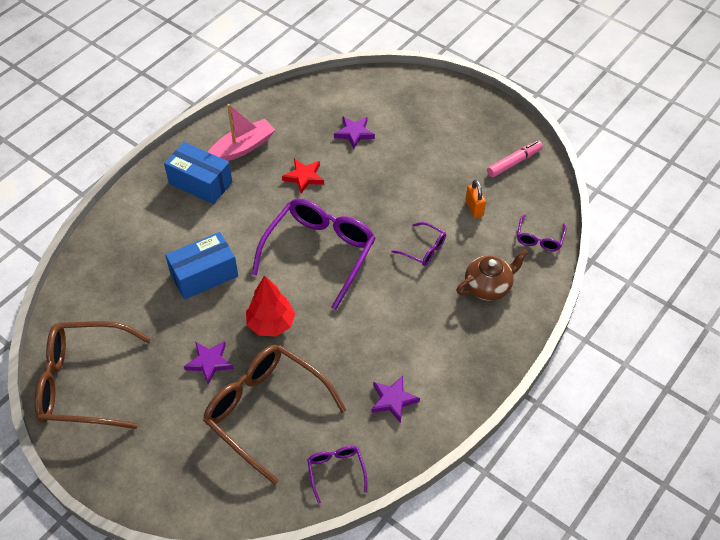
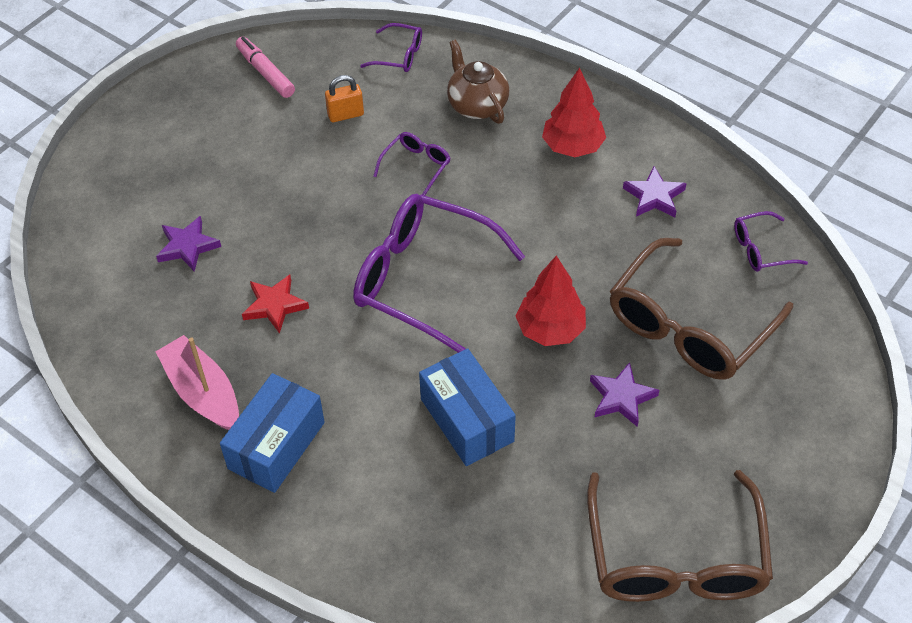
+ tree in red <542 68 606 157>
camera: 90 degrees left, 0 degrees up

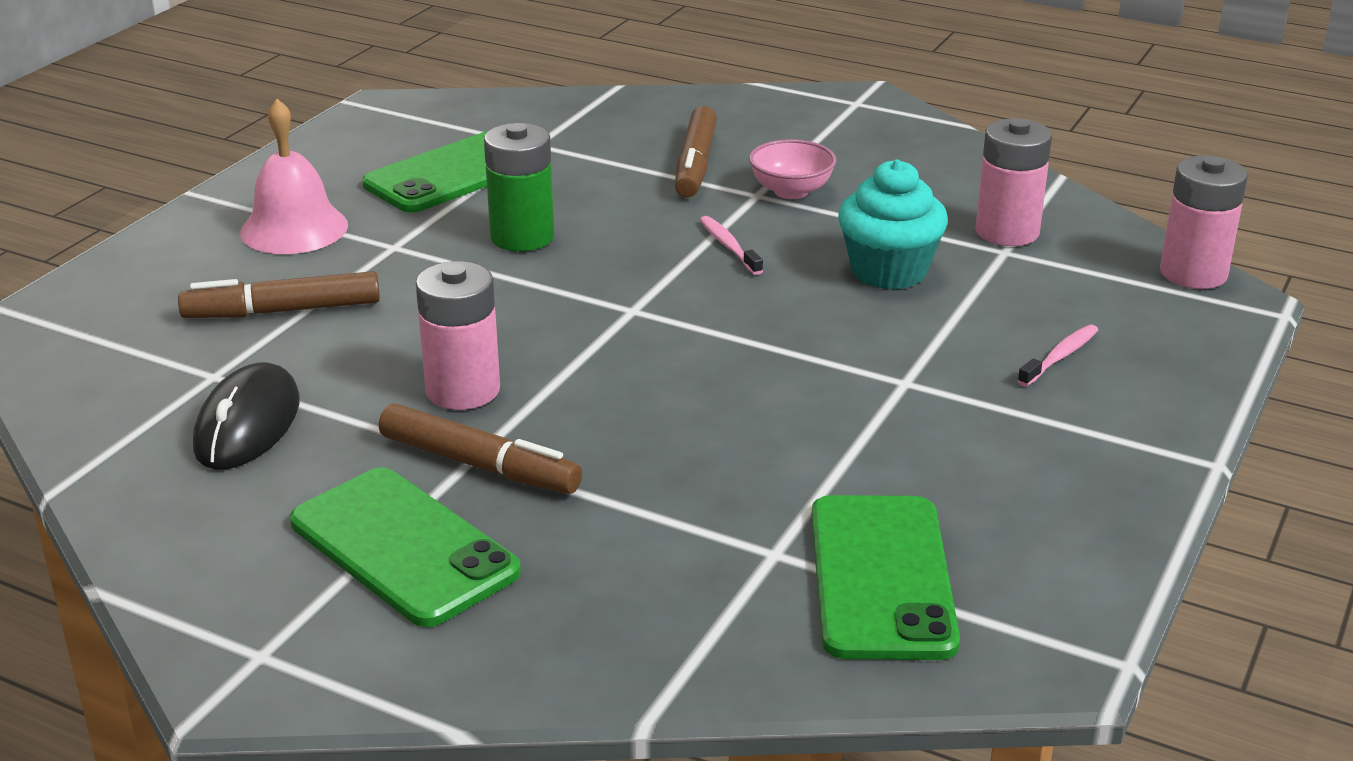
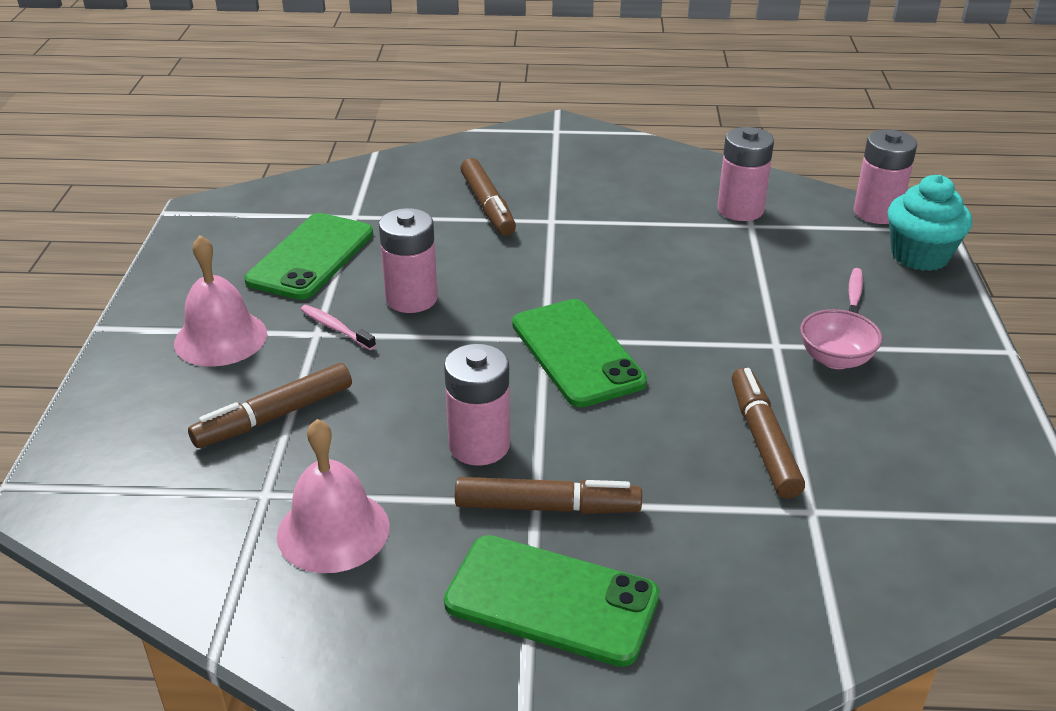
+ marker in brown <732 368 805 499>
~ toothbrush in pink <700 216 763 275> to <300 305 376 350>
~ bowl in pink <749 139 836 199> to <800 309 883 369>
~ phone in green <811 495 960 660> to <512 299 647 407>
~ cupcake in turquoise <838 159 948 289> to <888 175 972 271>
~ mouse in black <193 362 300 470> to bell in pink <277 419 390 573>
~ battery in green <484 123 554 251> to battery in pink <379 208 438 313>
camera: 25 degrees left, 5 degrees up

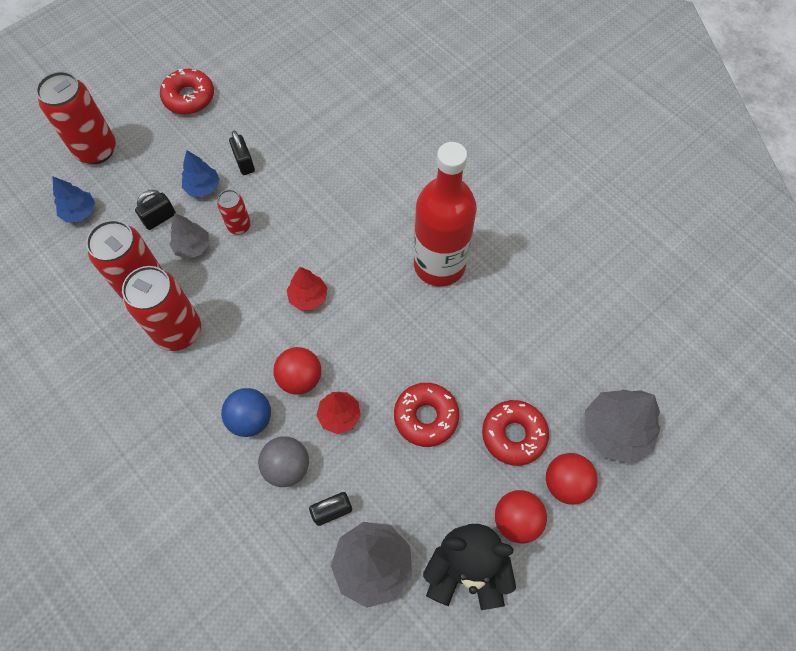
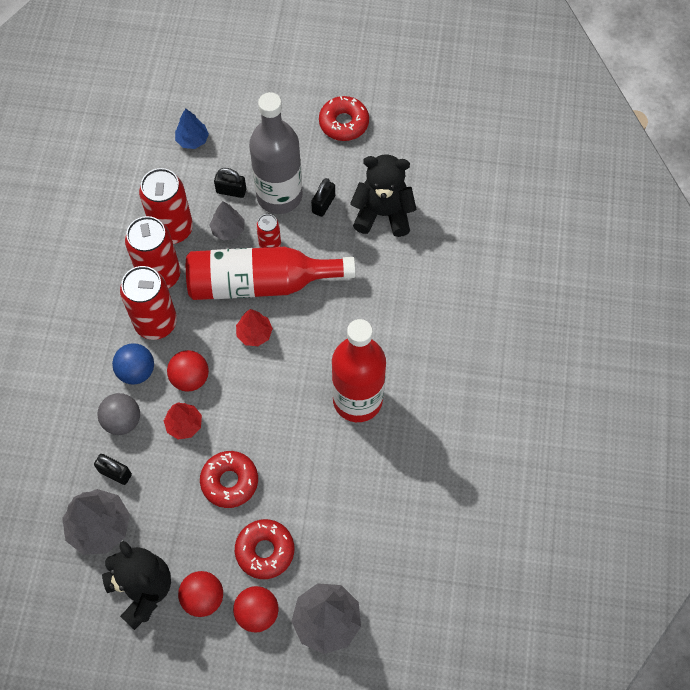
+ bottle in red <186 247 355 300>
+ teddy bear in black <350 154 416 237>
~ can in red <36 71 116 164> to <120 266 177 340>
~ tree in blue <182 150 220 197> to bottle in grey <249 92 302 214>
camera: 50 degrees right, 0 degrees up

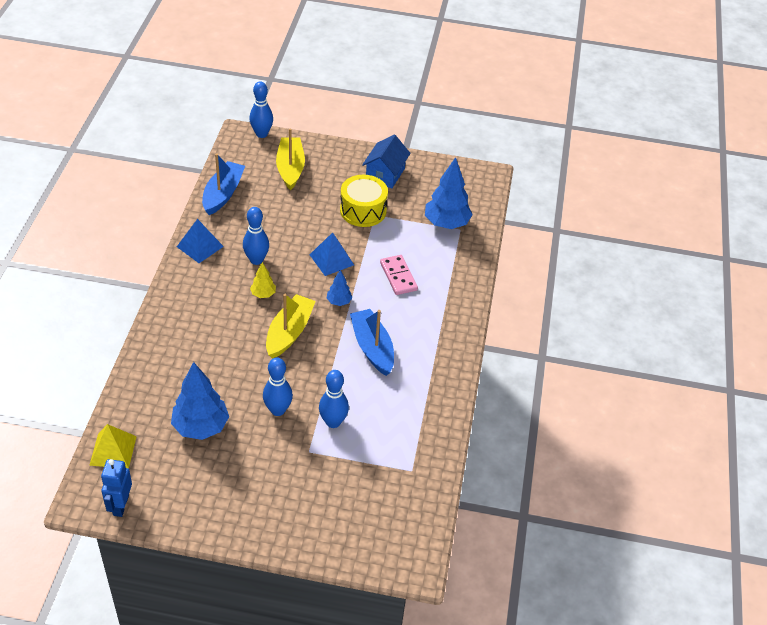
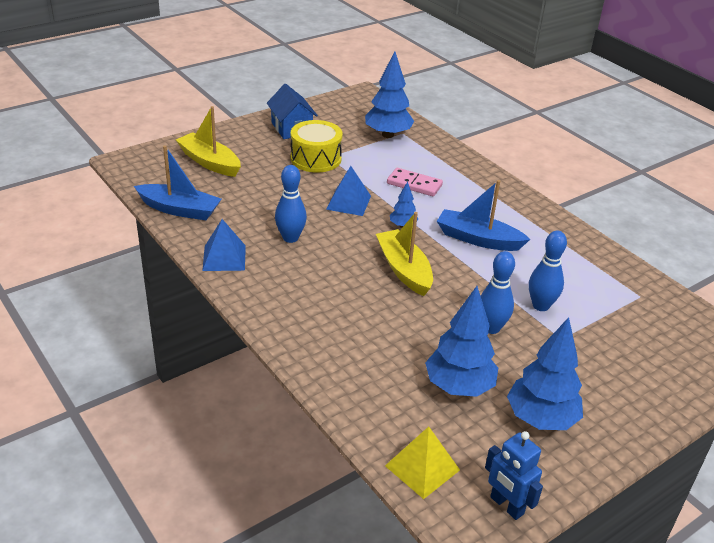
- bowling pin in blue <249 81 273 138>
- tree in yellow <250 262 276 298>
+ tree in blue <507 317 583 430>
~ boat in blue <202 153 245 215> = <134 145 222 220> 135 degrees clockwise
camera: 45 degrees left, 10 degrees down

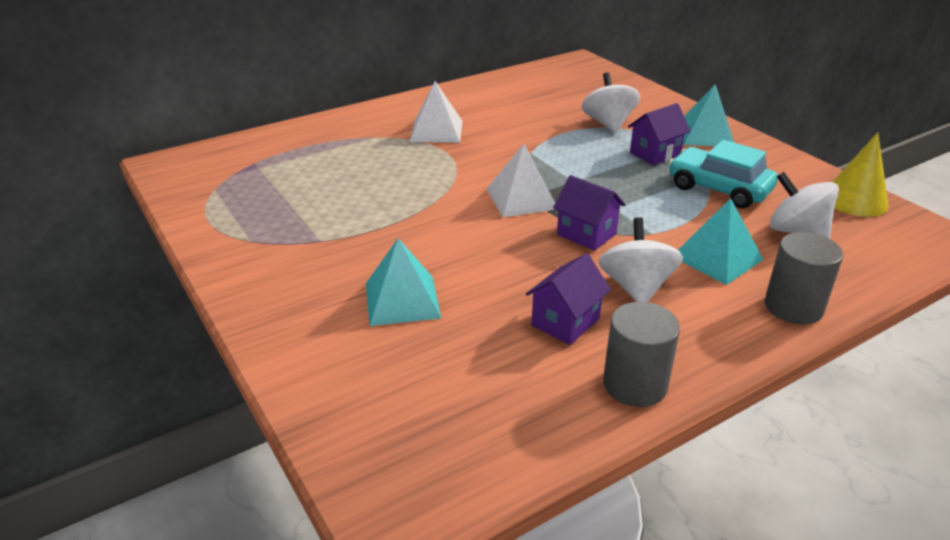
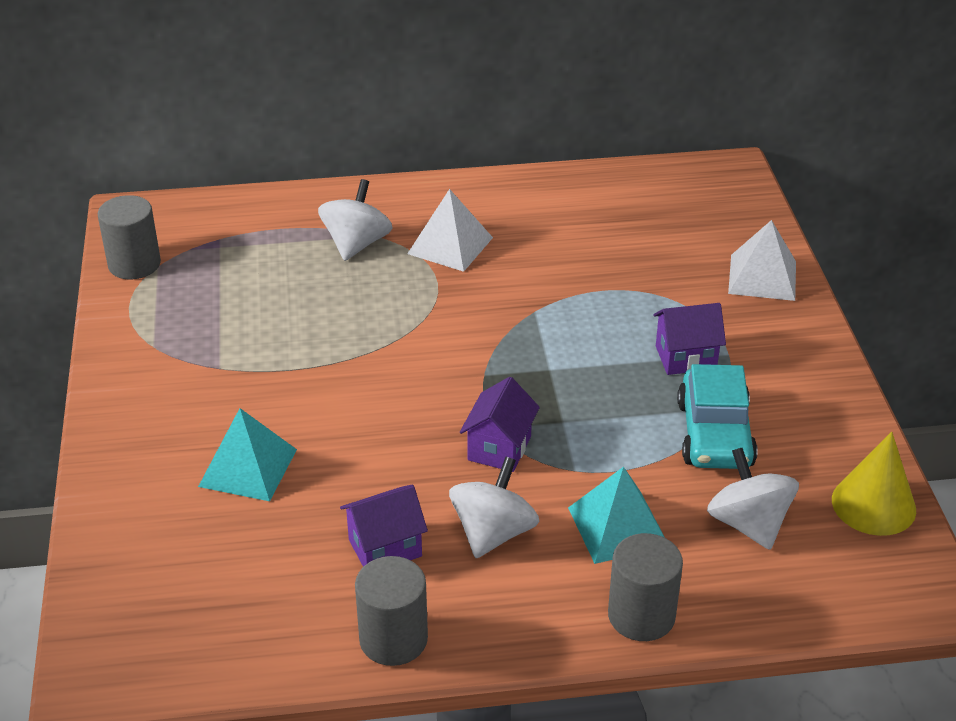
- pyramid in turquoise <683 84 734 146>
+ cylinder in grey <98 195 161 279>
~ pyramid in white <487 144 555 217> to <728 220 796 301>
~ spinning top in white <582 72 640 133> to <318 179 393 261>
~ house in purple <553 175 626 251> = <460 377 540 472> 45 degrees clockwise
~ car in turquoise <669 140 778 209> = <677 364 758 469> 150 degrees counterclockwise
camera: 25 degrees right, 5 degrees up

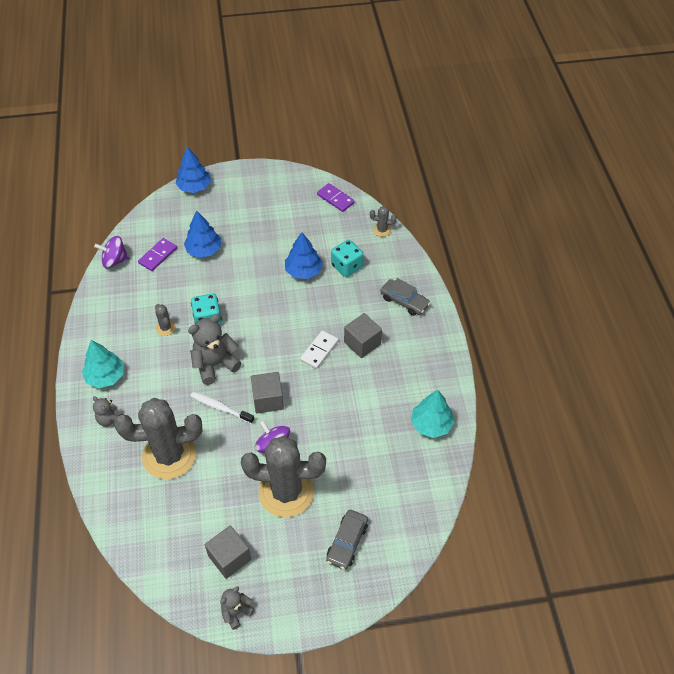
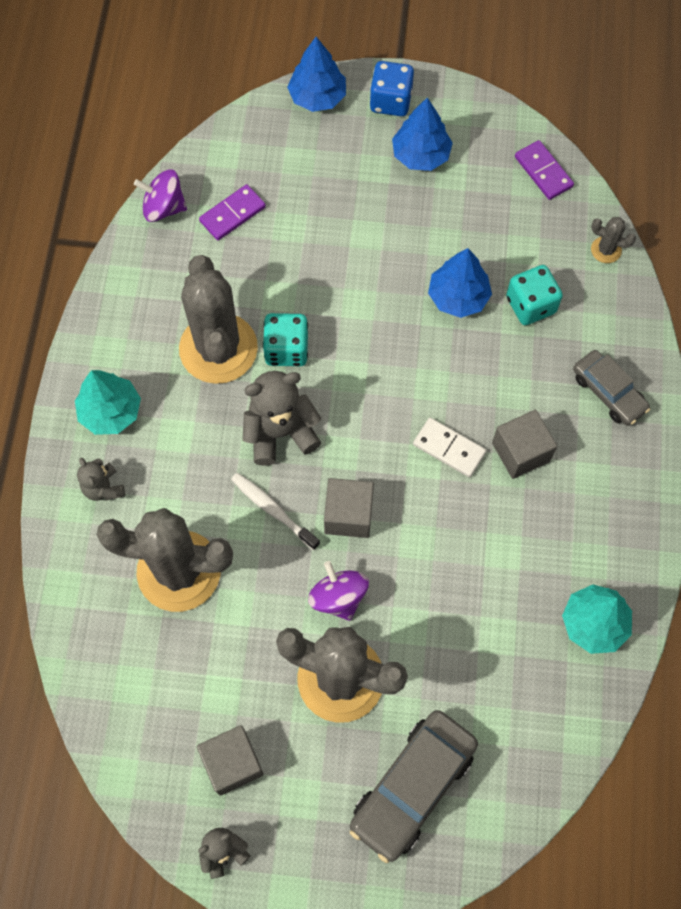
+ dice in blue <370 61 414 116>
~ tree in blue <184 210 221 258> to <392 98 453 171>
~ domino in white <300 330 339 369> = <413 418 486 477> 75 degrees clockwise
~ cactus in grey <155 304 176 336> = <179 255 258 384> x2.47
~ car in grey <326 510 368 570> = <350 710 478 863> x1.60
camera: 15 degrees right, 15 degrees up

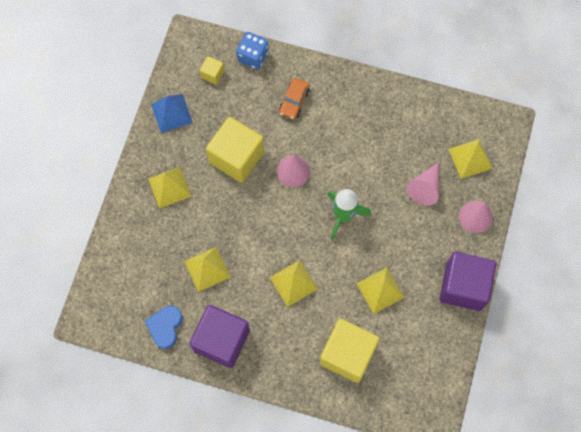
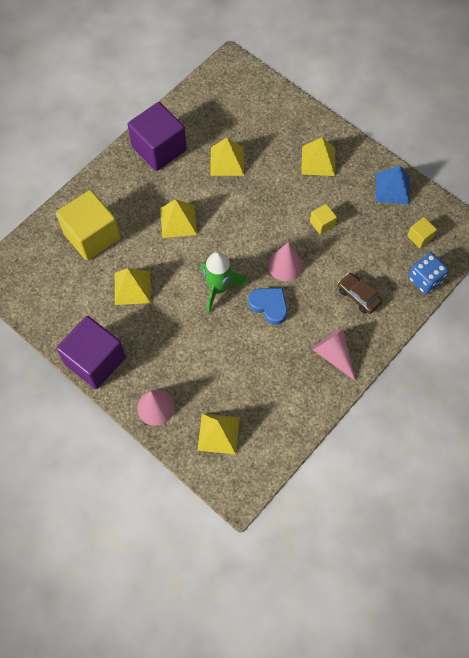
~ heart in blue <145 306 183 349> to <248 288 287 325>
~ cone in pink <406 162 439 205> to <312 329 356 381>
~ car in orange <279 78 310 119> to car in brown <338 273 382 314>
~ cube in yellow <206 117 264 183> = <310 204 337 234> x0.45
camera: 115 degrees right, 5 degrees down

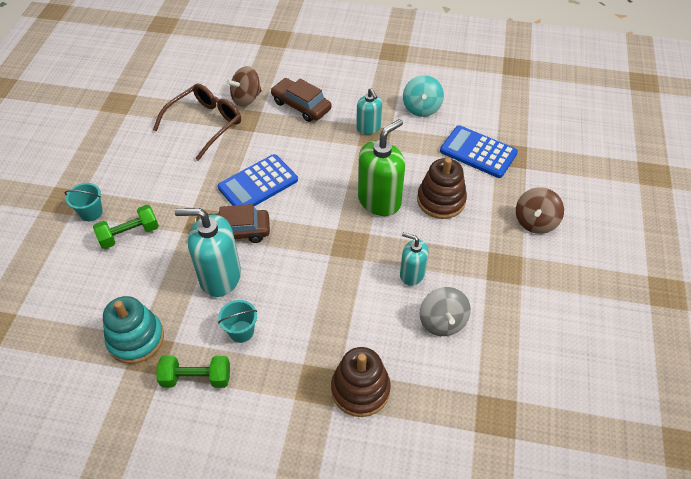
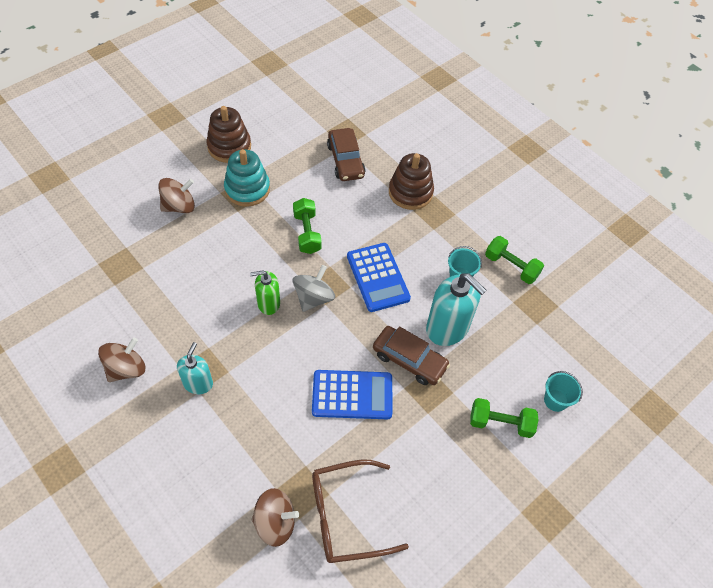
~ bucket in turquoise <65 183 103 221> to <544 371 583 412>
~ stacking toy in turquoise <103 296 164 364> to <224 149 270 207>
~ car in brown <271 78 332 122> to <327 128 365 181>
~ stacking toy in brown <417 158 467 219> to <206 106 251 163>
~ spinning top in grey <419 287 471 336> to <293 265 335 312>
~ calculator in blue <440 125 518 178> to <347 243 411 312>
~ soap dispenser in turquoise <400 232 429 286> to dumbbell in green <293 198 322 254>
~ spinning top in turquoise <403 75 444 117> to spinning top in brown <98 337 145 382>
~ soap dispenser in green <358 119 405 216> = <250 271 280 315> x0.59
camera: 145 degrees left, 5 degrees up

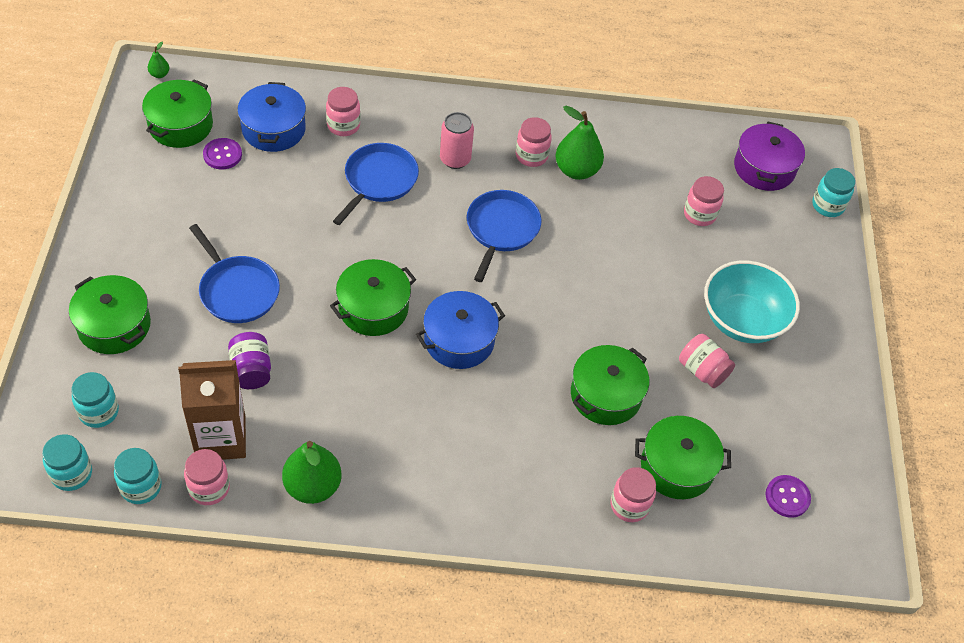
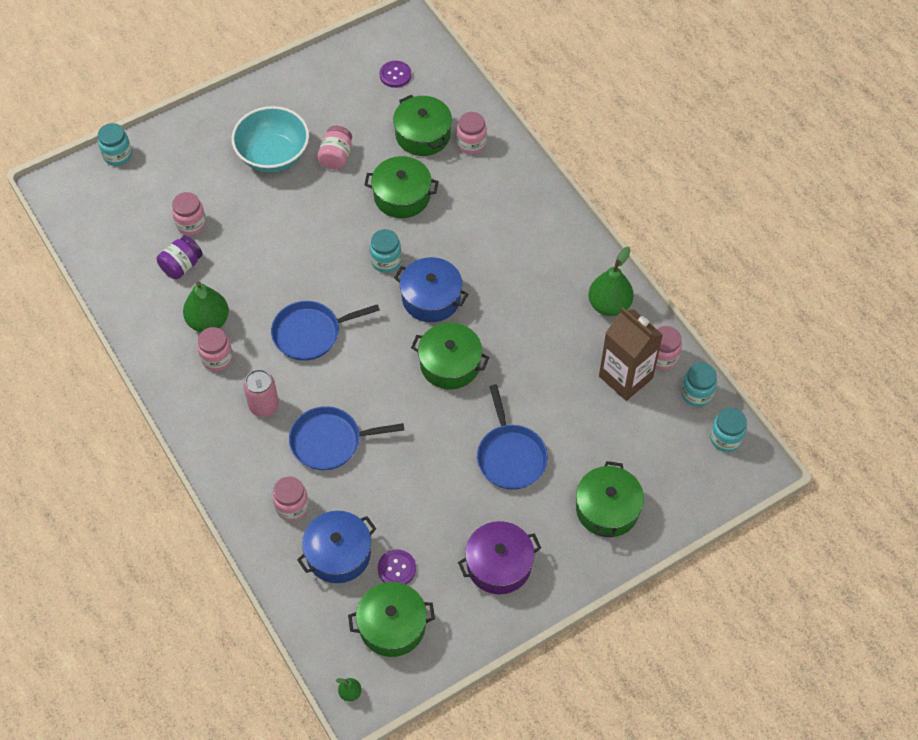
~ jar in turquoise <71 372 119 428> to <370 229 402 273>
~ jar in purple <228 332 271 389> to <157 235 203 280>
~ pot in purple <734 121 805 191> to <458 521 541 594>
~ pan in blue <189 224 280 323> = <477 384 548 490> 150 degrees clockwise
camera: 120 degrees left, 5 degrees up

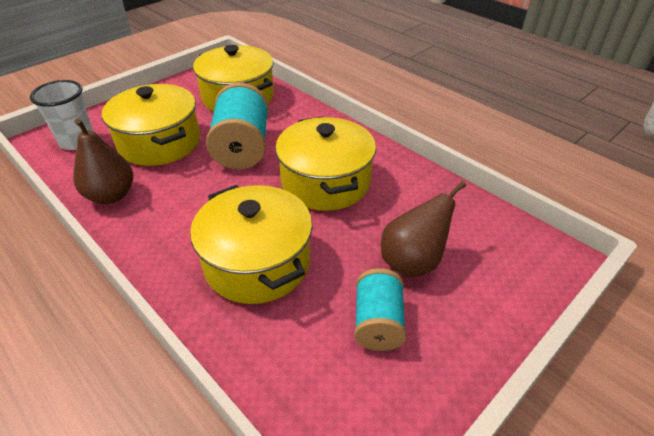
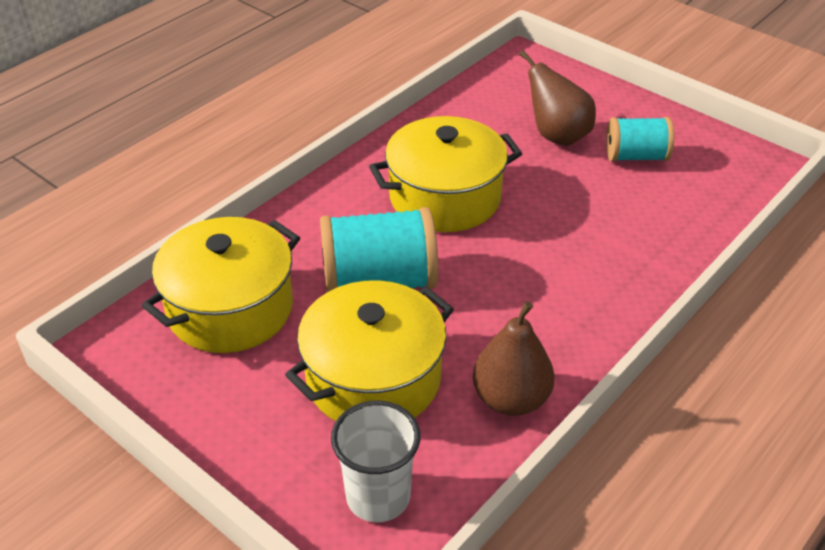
- pot in yellow <190 185 313 304>
camera: 95 degrees left, 0 degrees up

